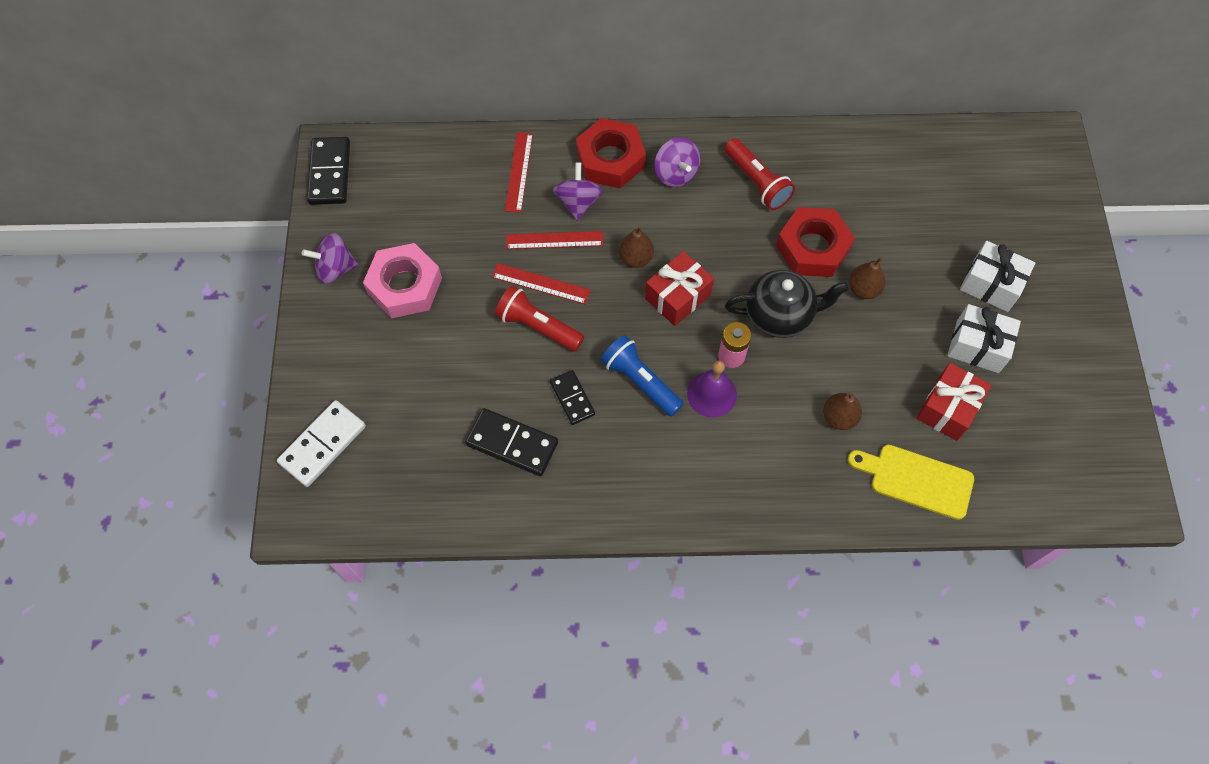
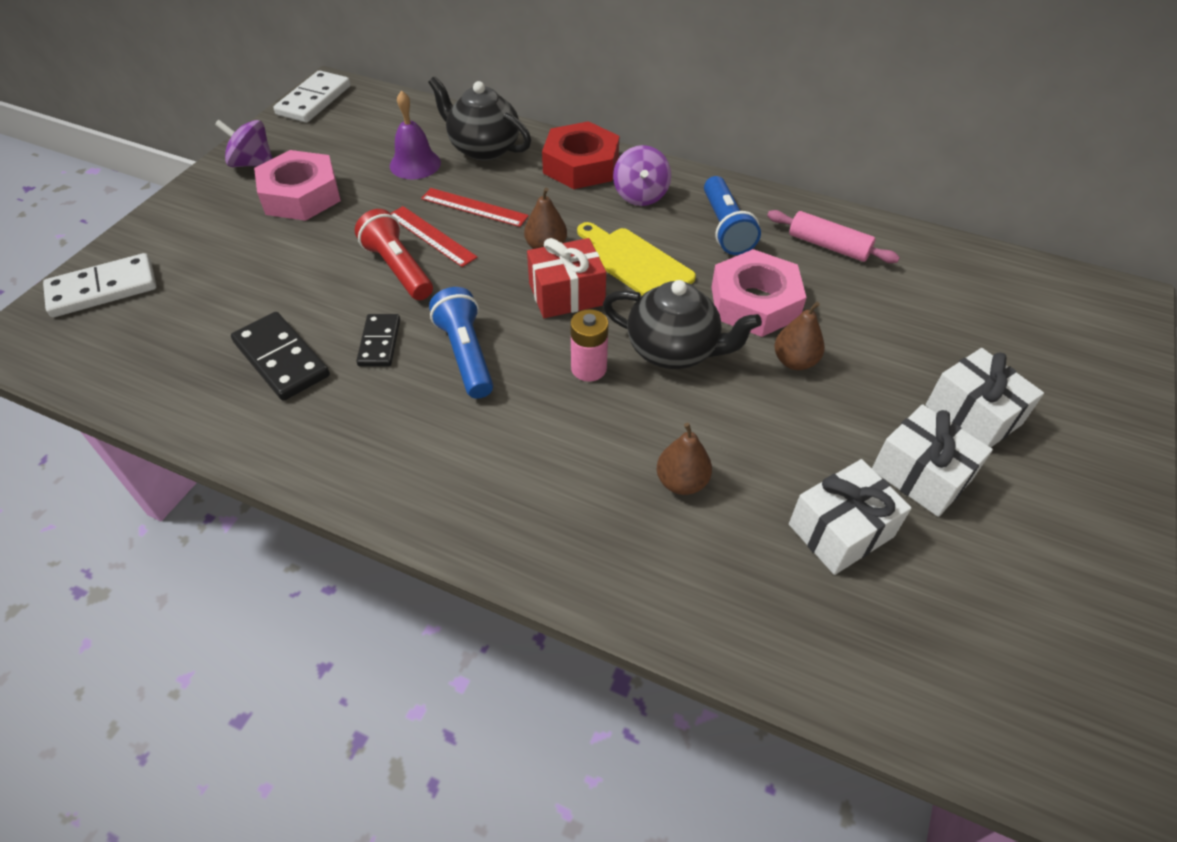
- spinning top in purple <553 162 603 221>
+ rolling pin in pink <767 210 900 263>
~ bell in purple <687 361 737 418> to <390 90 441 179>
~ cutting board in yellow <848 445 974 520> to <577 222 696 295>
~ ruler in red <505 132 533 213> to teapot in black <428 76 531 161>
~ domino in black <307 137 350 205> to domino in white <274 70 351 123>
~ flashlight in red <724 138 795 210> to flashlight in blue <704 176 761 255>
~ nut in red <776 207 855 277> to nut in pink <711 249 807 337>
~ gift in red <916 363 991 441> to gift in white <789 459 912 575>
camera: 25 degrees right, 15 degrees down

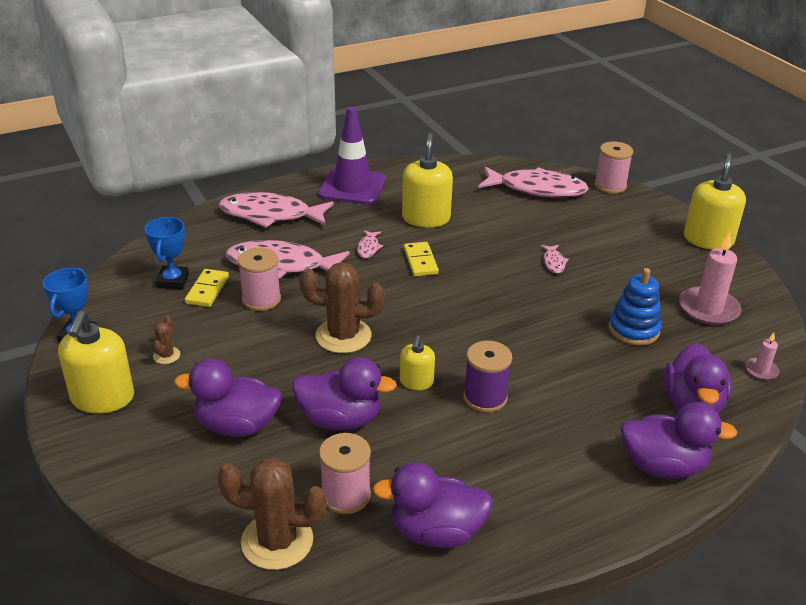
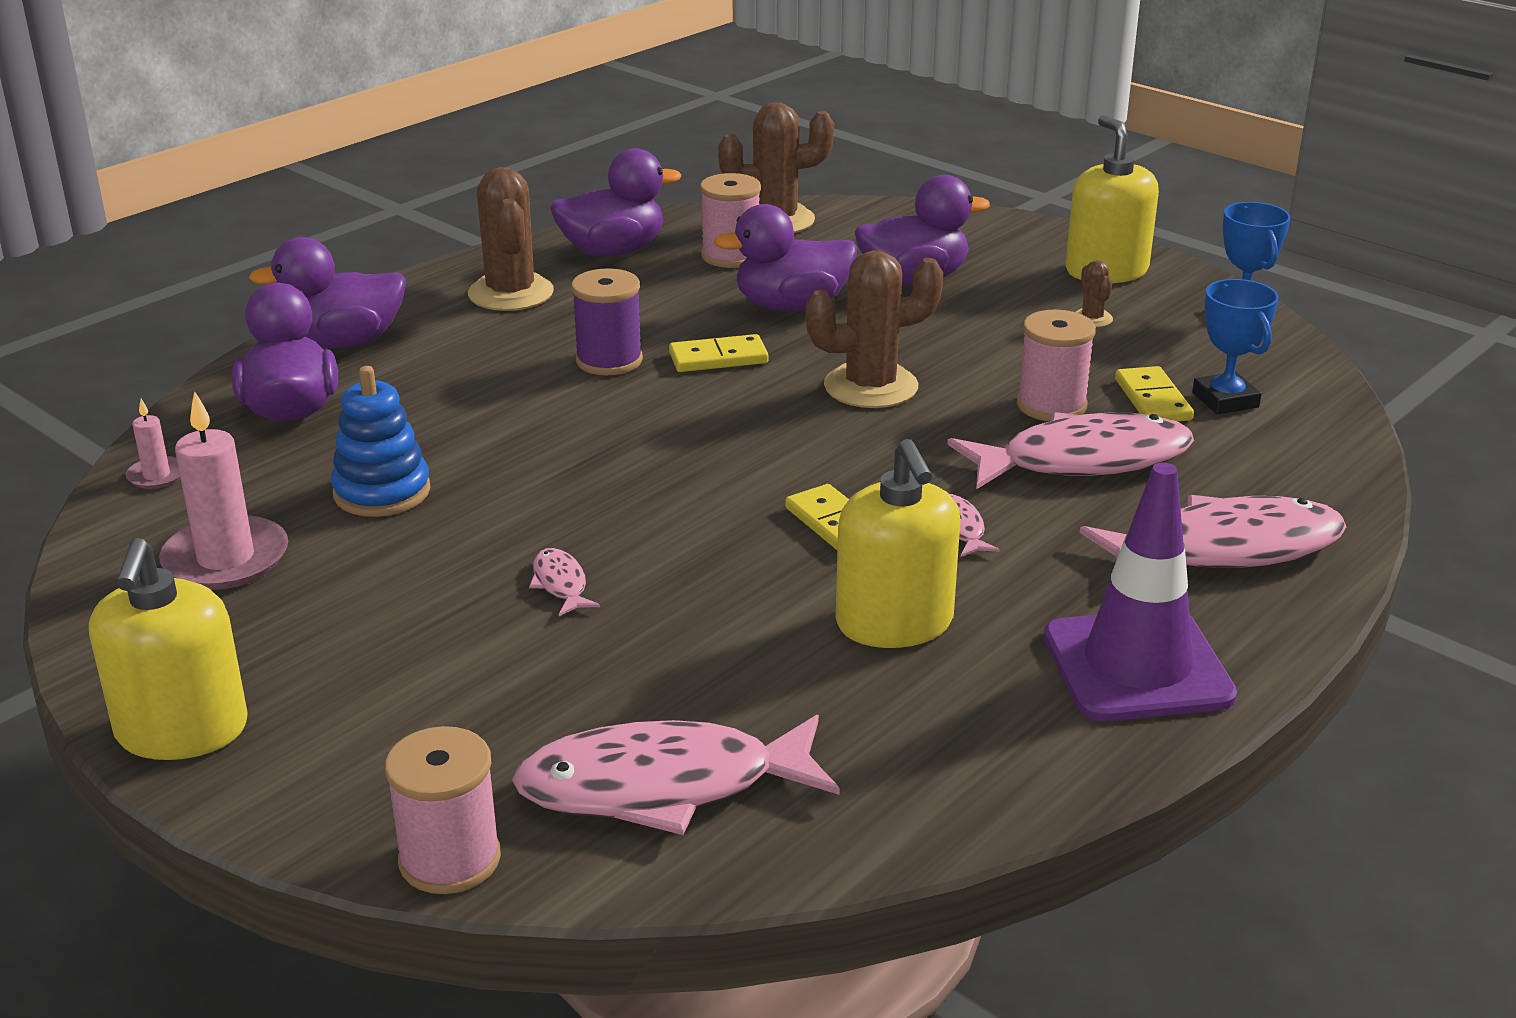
+ cactus in brown <468 167 554 311>
~ soap dispenser in yellow <400 336 435 390> to domino in yellow <669 334 768 372>
camera: 160 degrees right, 5 degrees down

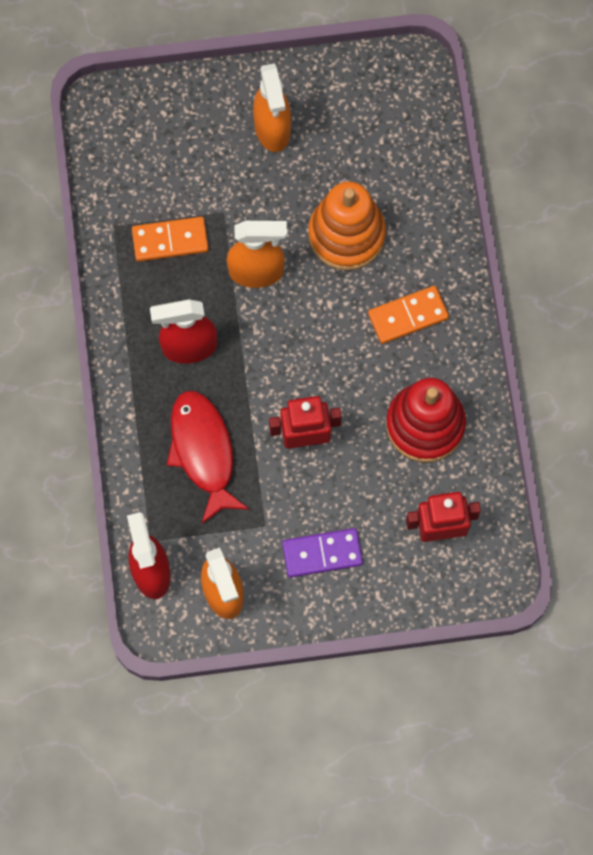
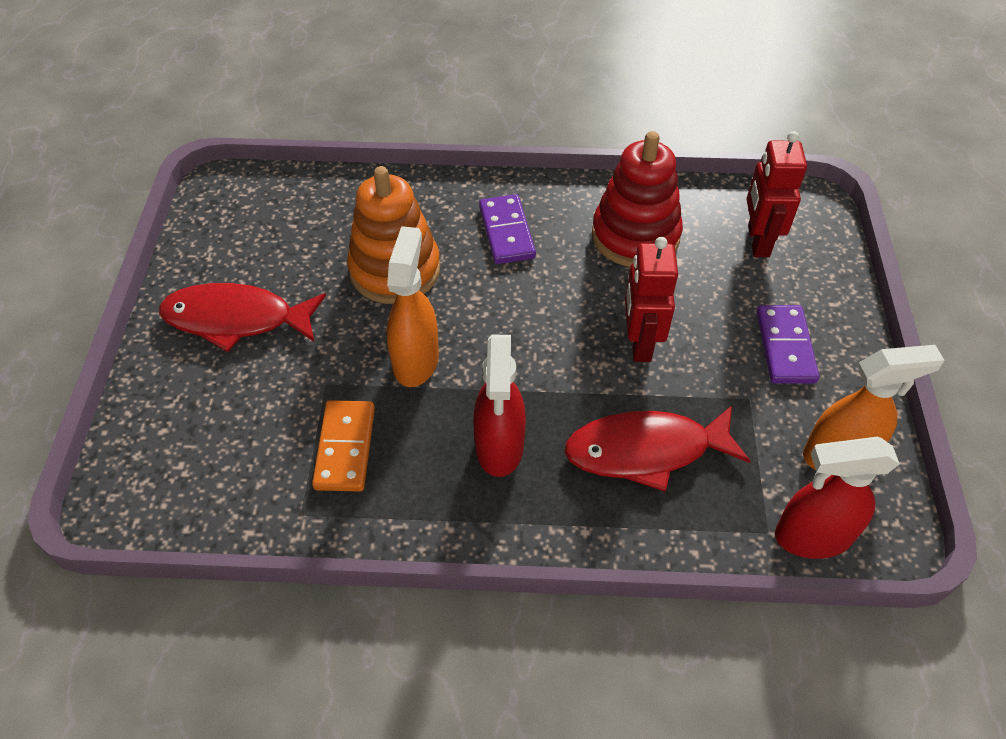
~ spray bottle in orange <253 63 291 152> to fish in red <159 283 326 352>
~ domino in orange <368 286 449 344> to domino in purple <479 194 536 264>
camera: 80 degrees left, 20 degrees down

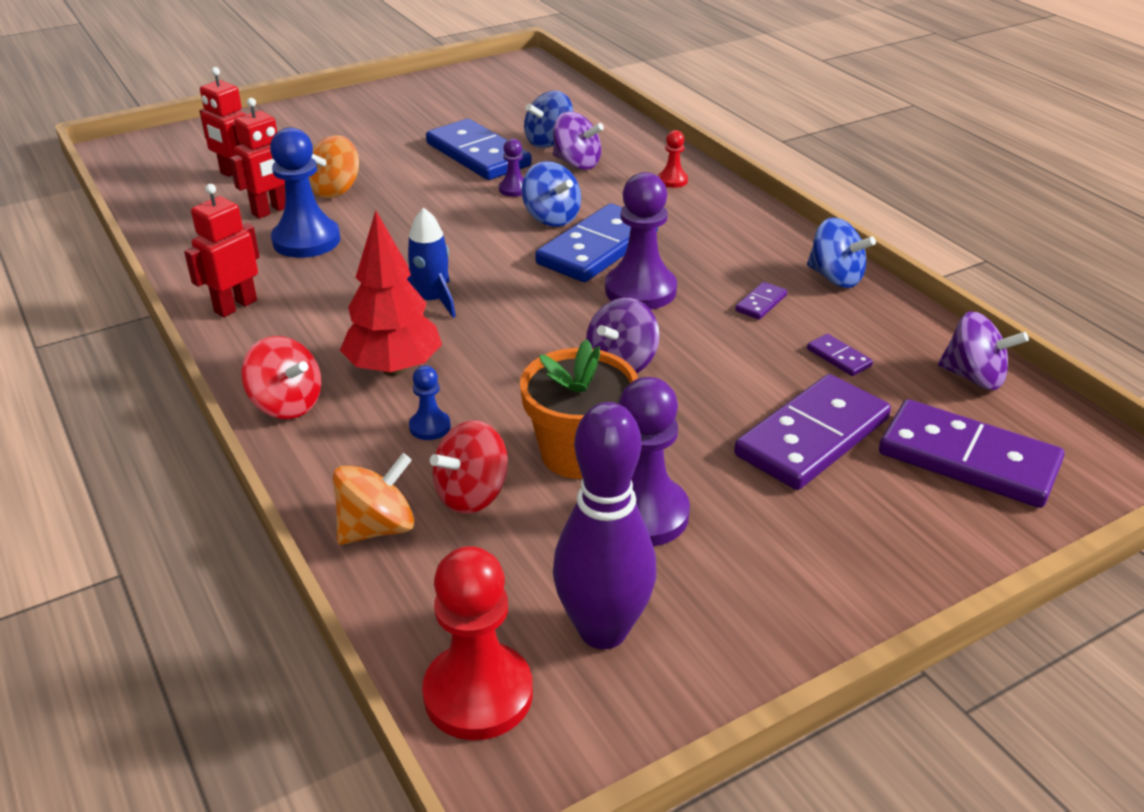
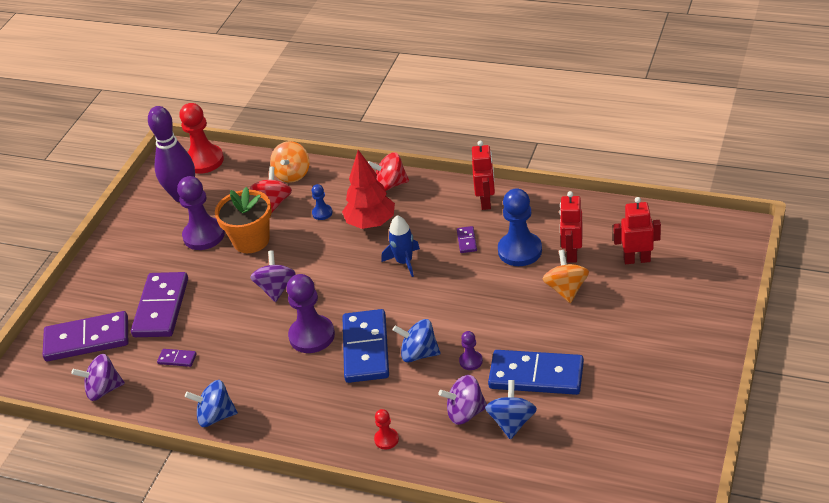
~ domino in purple <735 282 787 320> to <457 226 477 253>
camera: 145 degrees right, 5 degrees up

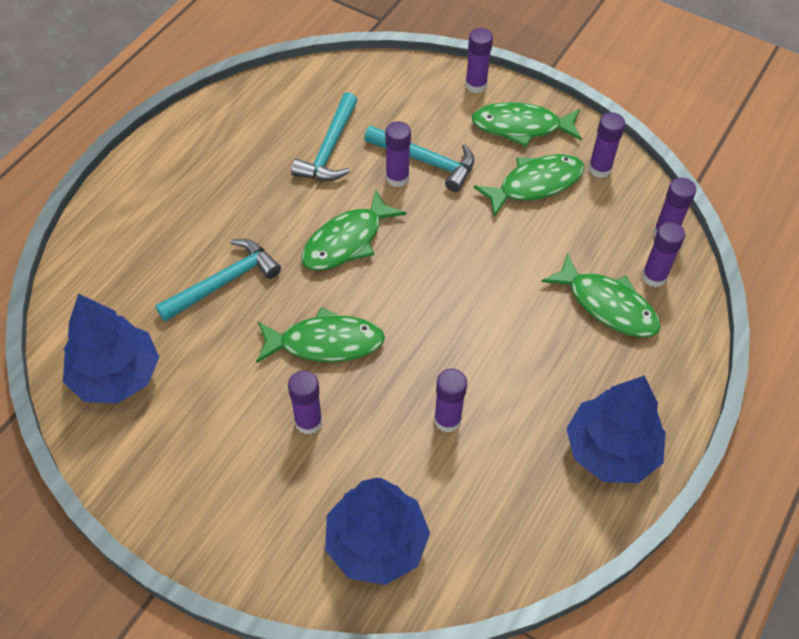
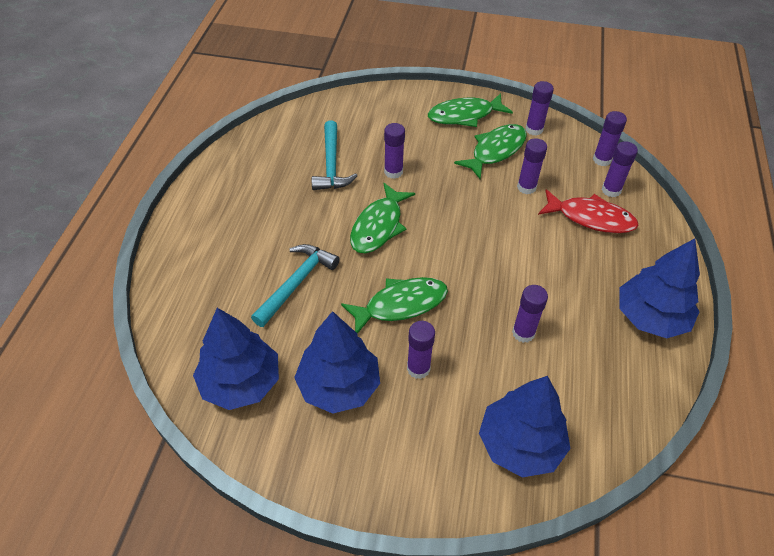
- hammer in turquoise <364 126 474 192>
+ tree in blue <294 311 380 413>
~ glue stick in purple <465 28 493 93> to <517 138 547 194>
~ fish in green <541 253 661 337> to fish in red <538 189 639 233>
camera: 20 degrees left, 5 degrees down

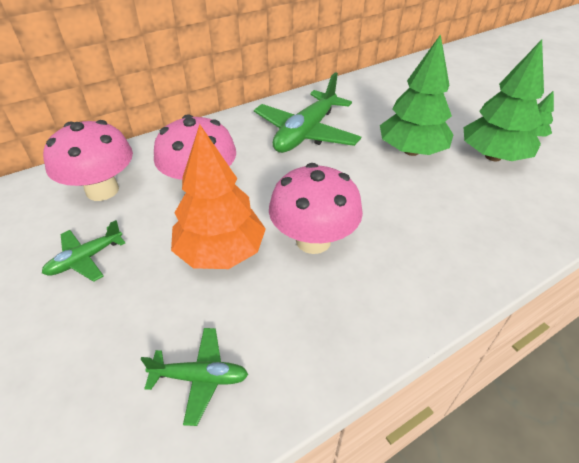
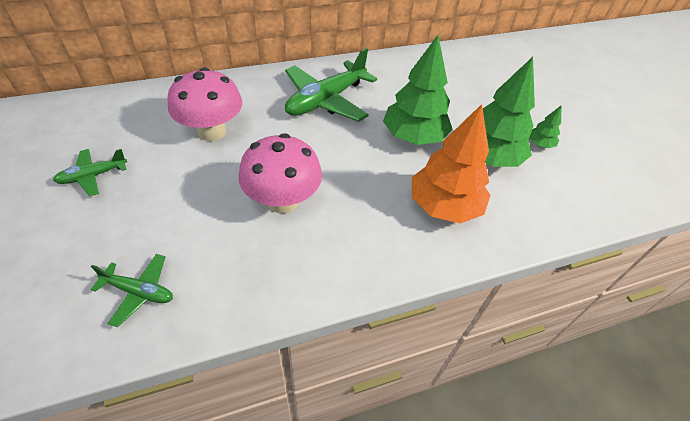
- mushroom in pink <43 120 133 201>
~ tree in orange <171 124 266 269> to <412 104 491 223>
camera: 10 degrees right, 5 degrees up

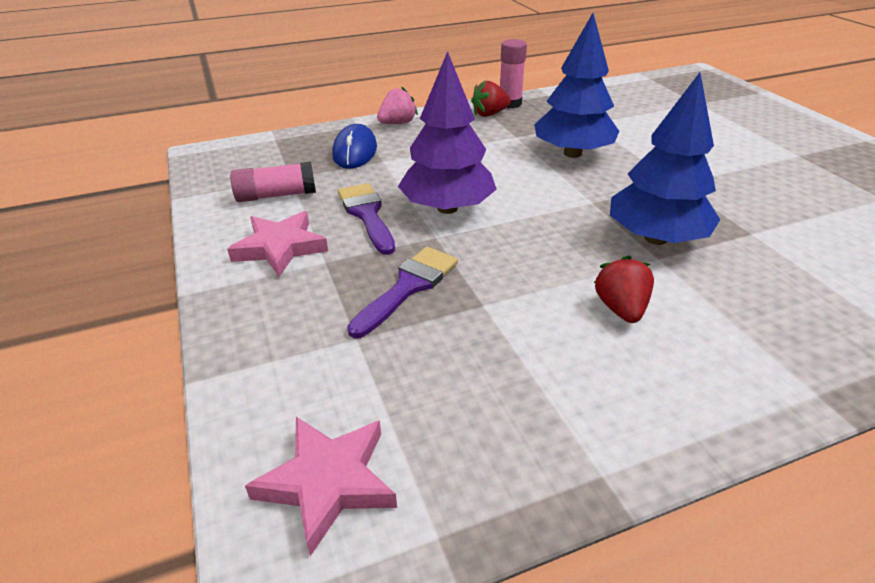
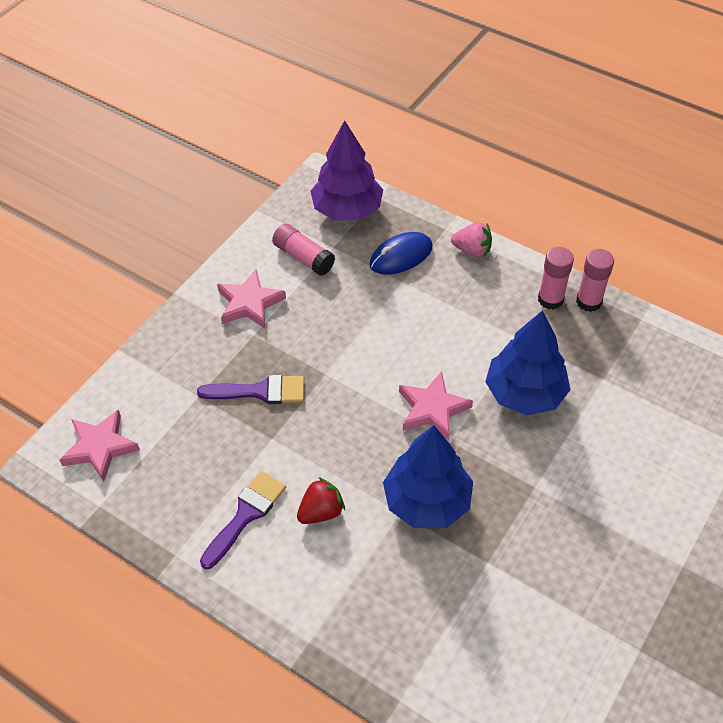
+ star in pink <399 371 473 441>
~ brush in purple <338 183 395 255> to <200 471 286 569>
~ tree in purple <398 51 497 214> to <310 120 383 221>
~ strawberry in red <471 81 511 117> to glue stick in pink <538 247 574 310>
camera: 55 degrees right, 15 degrees up

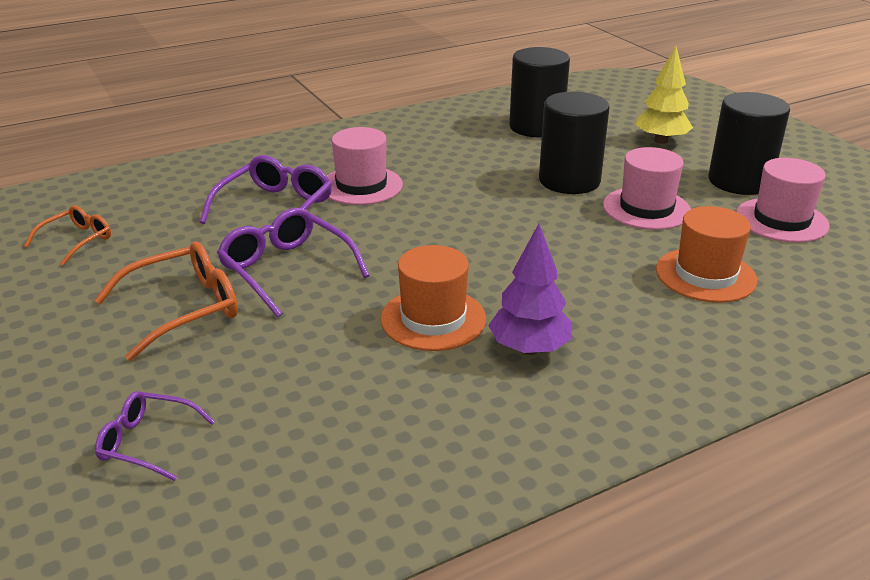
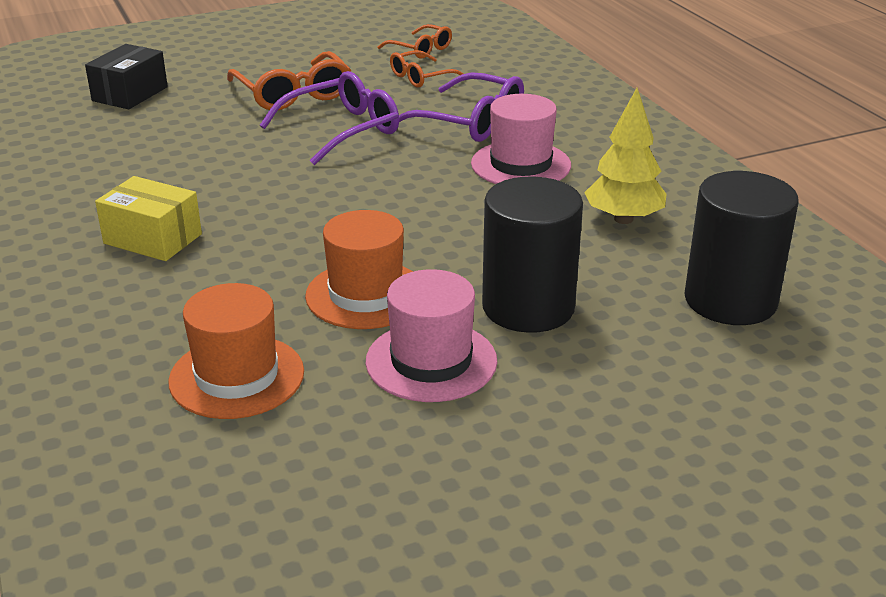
- cylinder in black <708 92 790 195>
- hat in pink <736 158 829 243>
+ glasses in orange <390 50 463 88>
~ hat in orange <380 245 486 351> to <305 210 413 329>
~ tree in yellow <636 46 693 144> to <584 88 666 224>
~ glasses in purple <95 391 215 481> to box in black <85 44 168 109>
~ tree in purple <488 224 572 355> to box in yellow <95 176 202 261>
camera: 95 degrees right, 0 degrees up

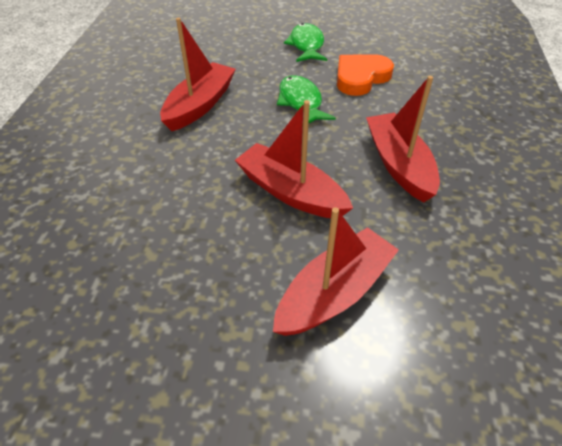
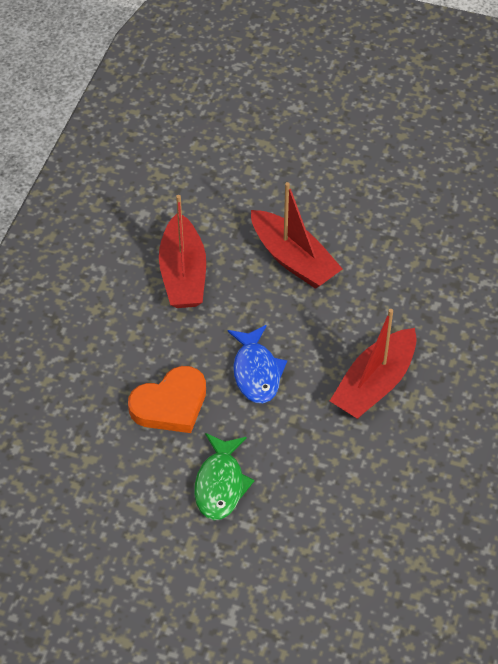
- boat in red <273 207 399 336>
~ fish in green <277 75 336 123> to fish in blue <228 325 287 403>
camera: 170 degrees left, 5 degrees up

